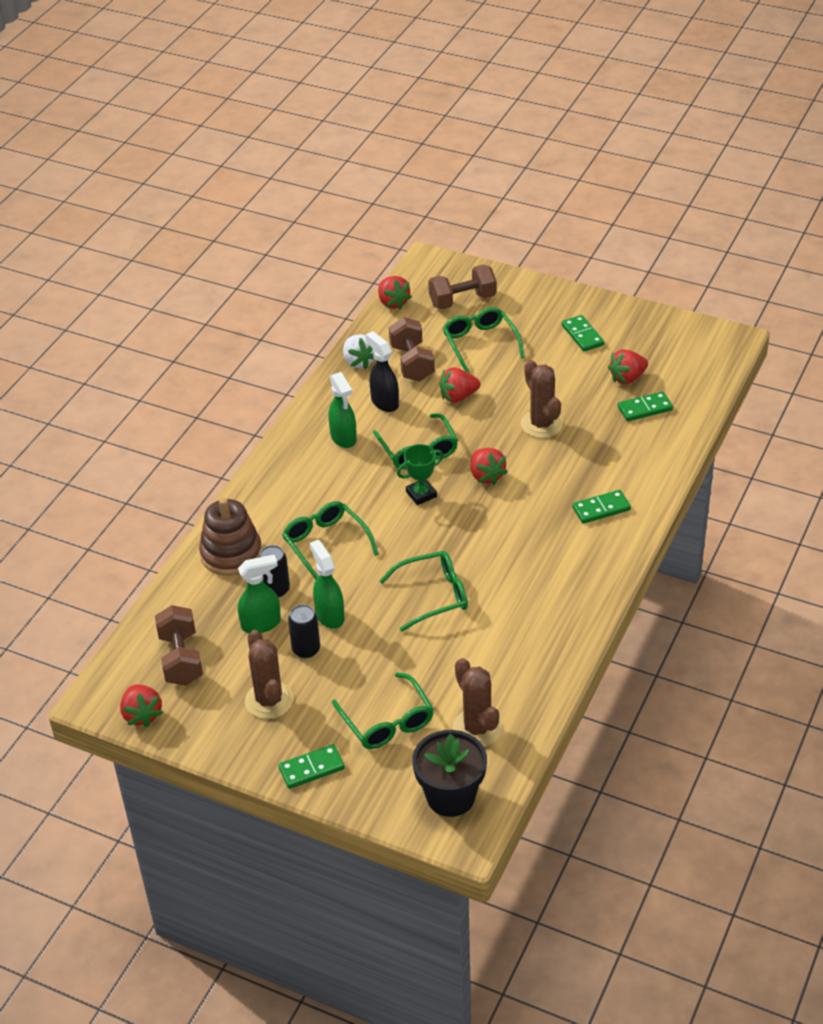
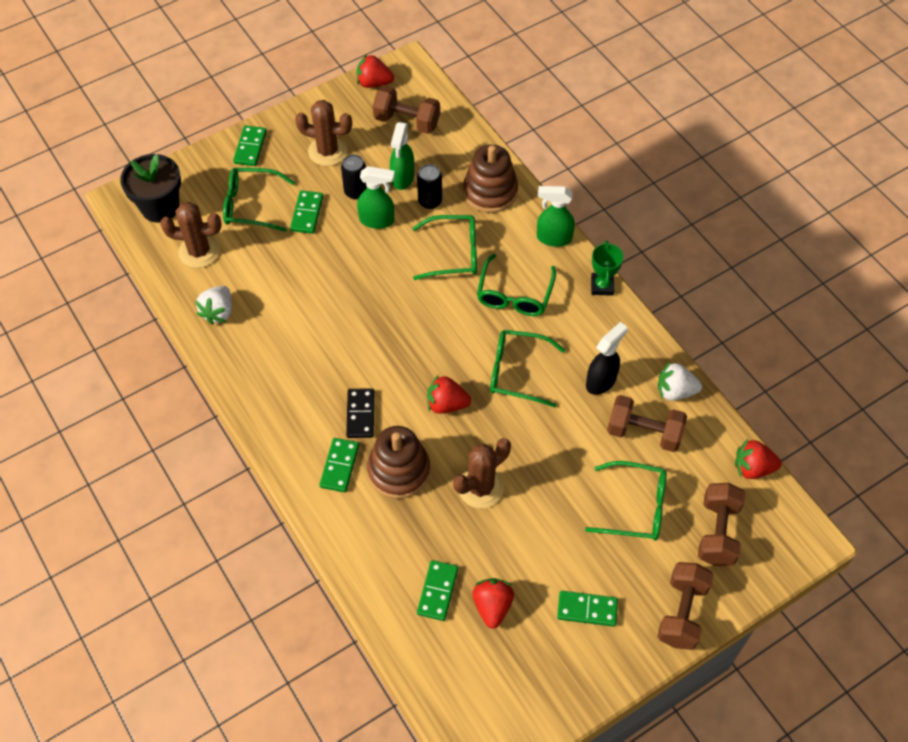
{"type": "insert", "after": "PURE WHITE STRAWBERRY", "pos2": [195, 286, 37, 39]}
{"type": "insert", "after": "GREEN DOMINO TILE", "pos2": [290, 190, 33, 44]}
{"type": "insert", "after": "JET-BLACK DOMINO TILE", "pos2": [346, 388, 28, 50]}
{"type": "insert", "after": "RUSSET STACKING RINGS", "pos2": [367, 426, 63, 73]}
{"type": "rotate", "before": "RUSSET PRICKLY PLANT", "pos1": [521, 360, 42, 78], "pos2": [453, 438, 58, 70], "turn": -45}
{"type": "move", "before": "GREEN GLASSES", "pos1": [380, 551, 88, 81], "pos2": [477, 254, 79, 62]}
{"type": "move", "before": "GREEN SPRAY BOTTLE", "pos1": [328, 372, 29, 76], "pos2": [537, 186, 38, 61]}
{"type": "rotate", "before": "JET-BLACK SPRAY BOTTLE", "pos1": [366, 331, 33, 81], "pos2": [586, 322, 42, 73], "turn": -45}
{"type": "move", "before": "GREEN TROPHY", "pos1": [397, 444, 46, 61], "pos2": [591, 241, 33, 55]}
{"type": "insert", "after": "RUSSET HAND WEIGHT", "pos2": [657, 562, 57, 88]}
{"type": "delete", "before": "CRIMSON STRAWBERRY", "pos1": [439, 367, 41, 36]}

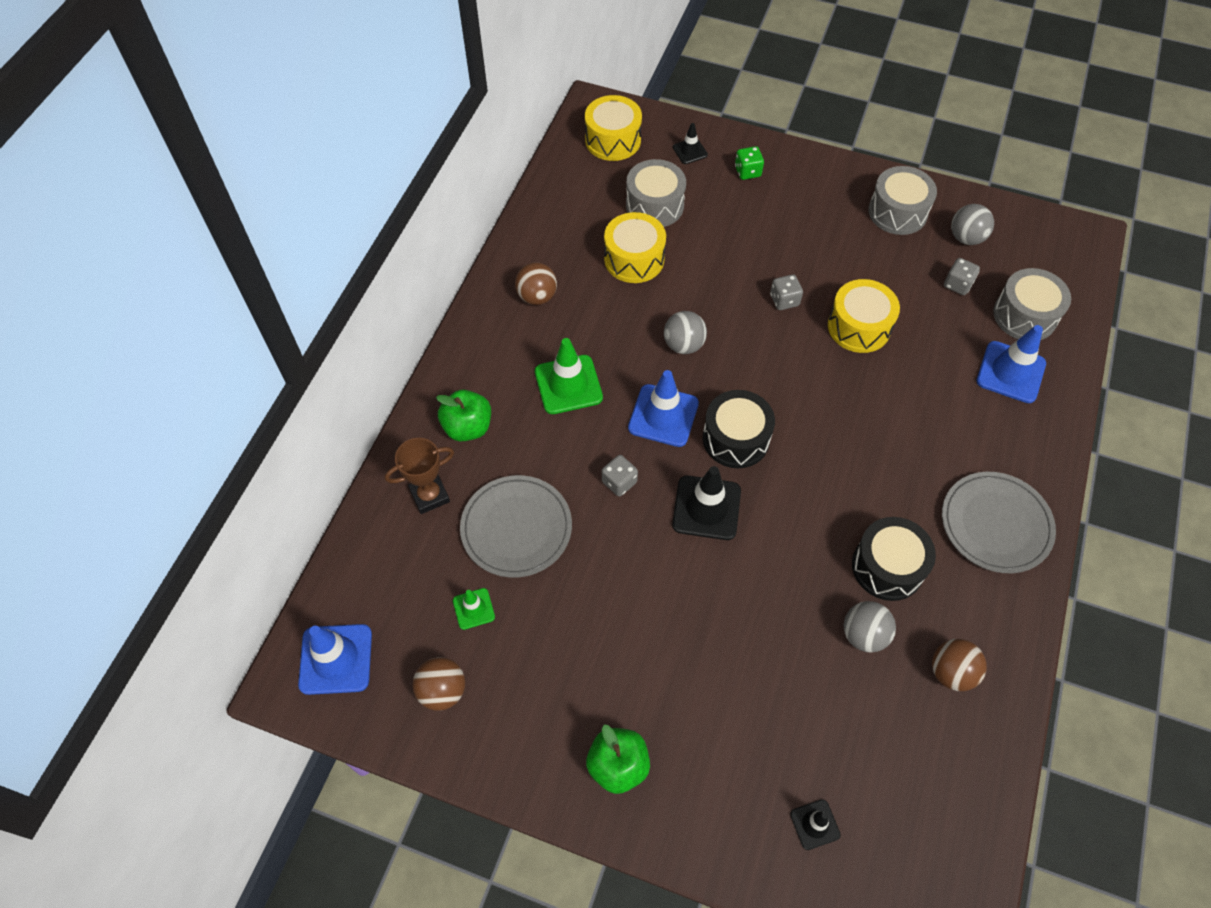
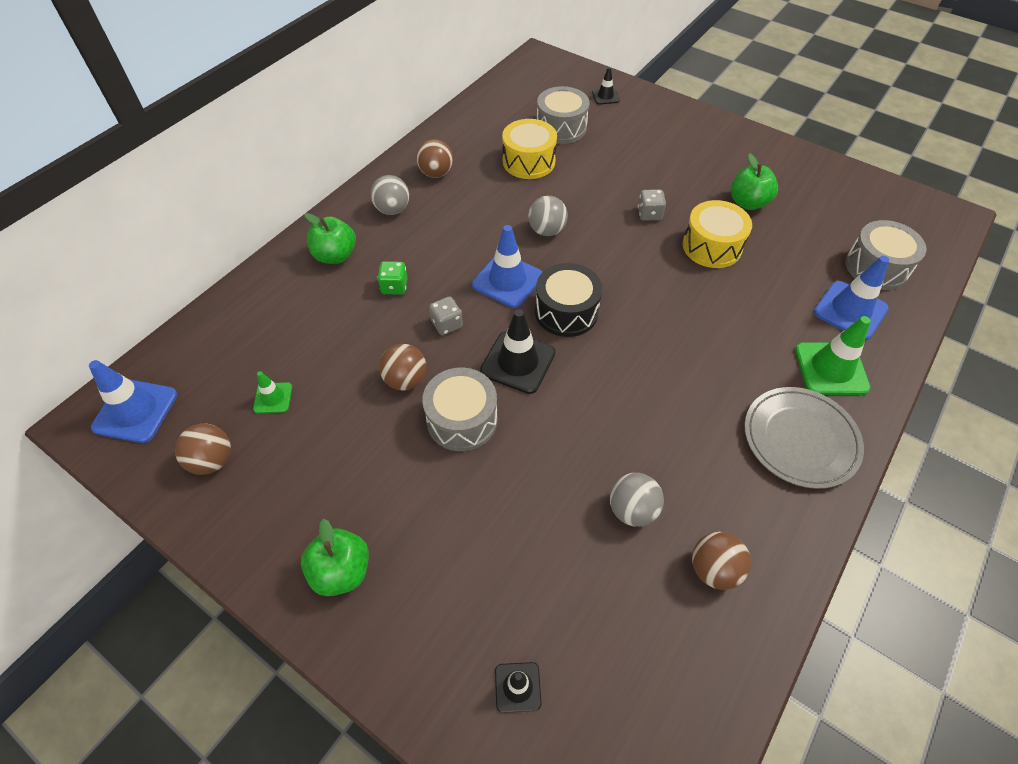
{"type": "move", "before": "GREY BALL", "pos1": [951, 204, 43, 41], "pos2": [370, 175, 39, 40]}
{"type": "move", "before": "GREEN DIE", "pos1": [735, 146, 29, 34], "pos2": [377, 261, 31, 34]}
{"type": "insert", "after": "RUSSET BALL", "pos2": [379, 344, 48, 47]}
{"type": "move", "before": "GREY DRUM", "pos1": [868, 166, 69, 69], "pos2": [422, 368, 76, 83]}
{"type": "insert", "after": "GREEN APPLE FRUIT", "pos2": [731, 153, 47, 57]}
{"type": "move", "before": "GREEN SAFETY CONE", "pos1": [535, 338, 68, 76], "pos2": [795, 316, 76, 79]}
{"type": "delete", "before": "RUSSET TROPHY", "pos1": [385, 438, 69, 76]}
{"type": "delete", "before": "GREY PLATE", "pos1": [460, 475, 112, 103]}
{"type": "delete", "before": "BRIGHT YELLOW DRUM", "pos1": [585, 95, 57, 66]}
{"type": "delete", "before": "JET-BLACK DRUM", "pos1": [852, 517, 84, 84]}
{"type": "delete", "before": "GREY DIE", "pos1": [944, 258, 36, 37]}

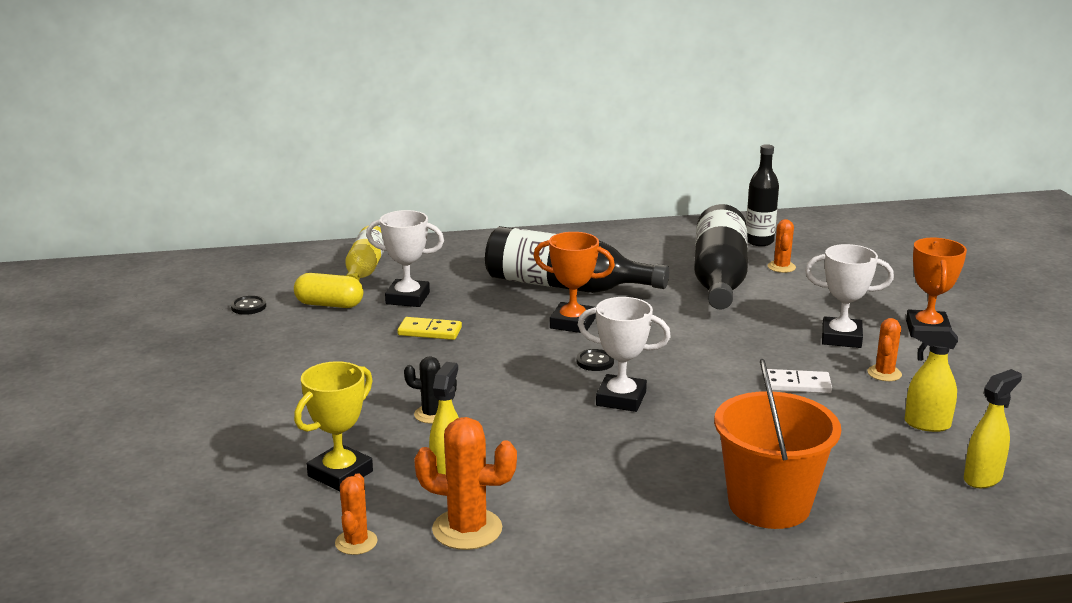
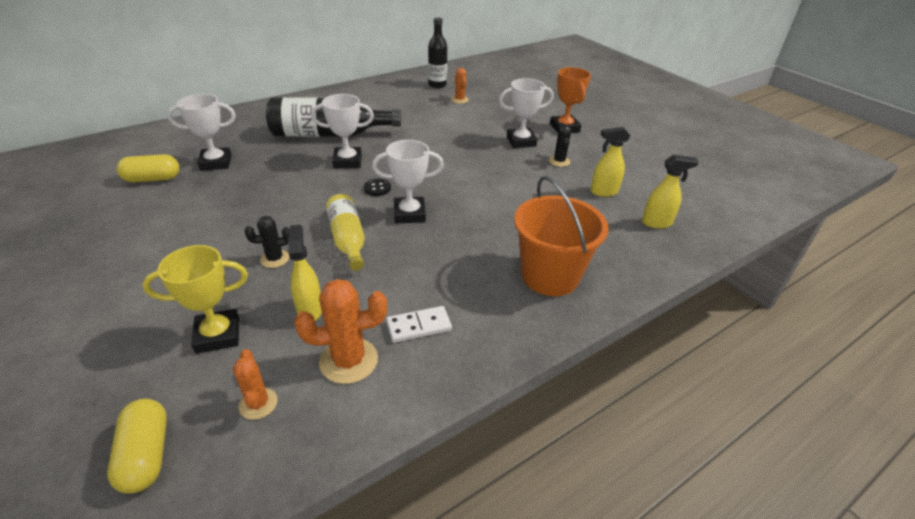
{"type": "insert", "after": "BRIGHT YELLOW PILL", "pos2": [107, 399, 60, 95]}
{"type": "rotate", "before": "BRIGHT YELLOW TROPHY", "pos1": [294, 361, 79, 130], "pos2": [142, 245, 106, 109], "turn": 60}
{"type": "recolor", "before": "BRIGHT ORANGE TROPHY", "after": "PURE WHITE TROPHY", "pos1": [533, 232, 82, 101], "pos2": [311, 94, 63, 74]}
{"type": "move", "before": "BRIGHT YELLOW DRINK BOTTLE", "pos1": [345, 226, 40, 55], "pos2": [326, 194, 39, 77]}
{"type": "move", "before": "PURE WHITE DOMINO TILE", "pos1": [765, 369, 67, 24], "pos2": [386, 306, 66, 37]}
{"type": "recolor", "before": "BRIGHT ORANGE PRICKLY PLANT", "after": "JET-BLACK PRICKLY PLANT", "pos1": [867, 318, 35, 63], "pos2": [549, 125, 22, 42]}
{"type": "rotate", "before": "BRIGHT YELLOW SPRAY BOTTLE", "pos1": [964, 369, 58, 119], "pos2": [642, 155, 57, 73], "turn": 60}
{"type": "delete", "before": "JET-BLACK SEWING BUTTON", "pos1": [231, 296, 35, 19]}
{"type": "delete", "before": "BRIGHT YELLOW DOMINO TILE", "pos1": [397, 317, 65, 23]}
{"type": "delete", "before": "JET-BLACK DRINK BOTTLE", "pos1": [694, 204, 54, 105]}

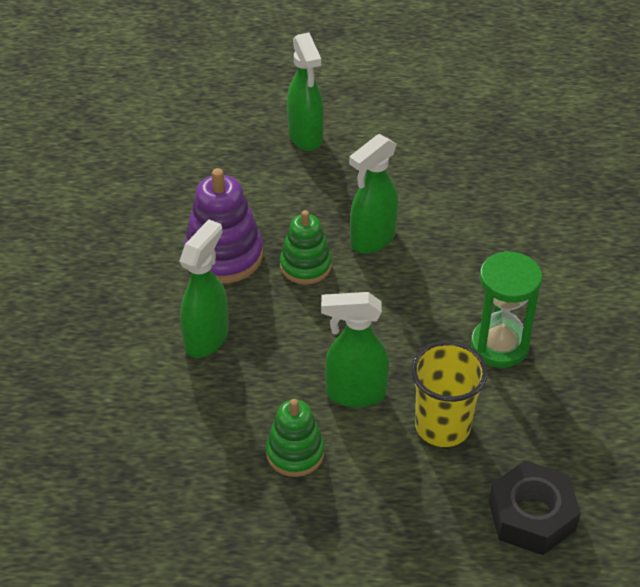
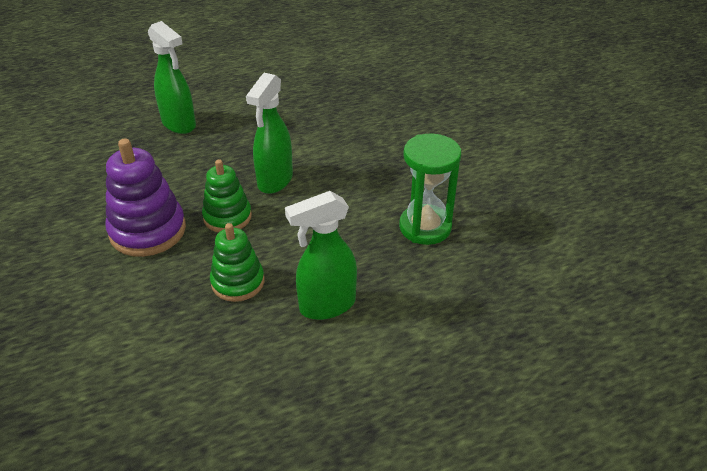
{"type": "move", "before": "GREEN STACKING RINGS", "pos1": [266, 399, 59, 78], "pos2": [210, 223, 54, 79]}
{"type": "delete", "before": "GREEN SPRAY BOTTLE", "pos1": [179, 220, 50, 138]}
{"type": "delete", "before": "BRIGHT YELLOW CUP", "pos1": [411, 341, 77, 106]}
{"type": "delete", "before": "JET-BLACK NUT", "pos1": [489, 461, 92, 94]}

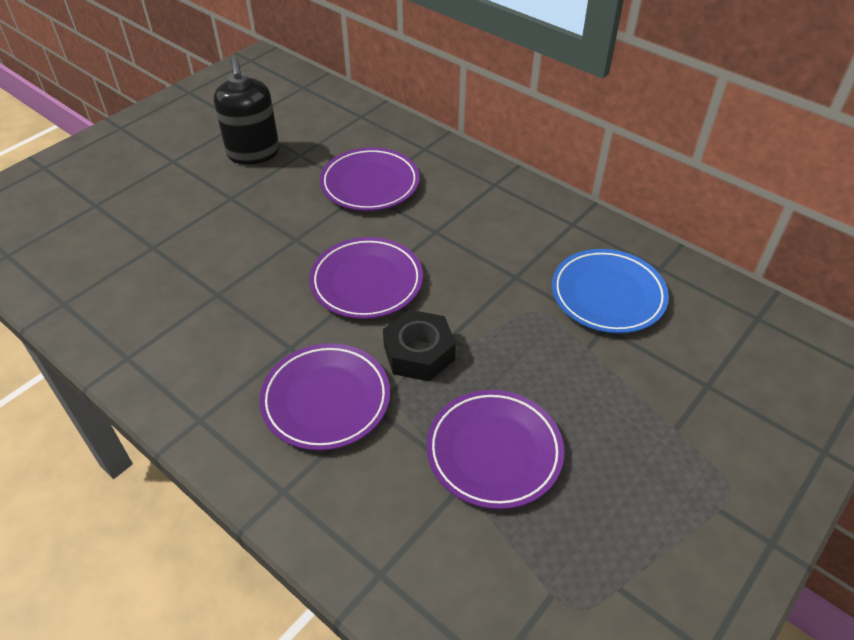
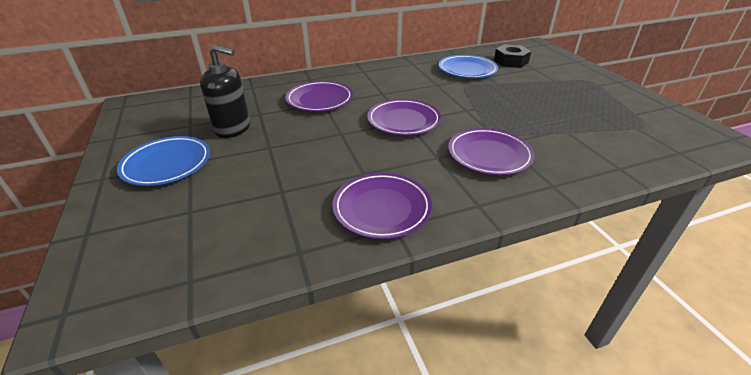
{"type": "insert", "after": "BLUE PLATE", "pos2": [117, 136, 93, 50]}
{"type": "move", "before": "VIOLET PLATE", "pos1": [427, 390, 137, 119], "pos2": [332, 173, 100, 66]}
{"type": "move", "before": "JET-BLACK NUT", "pos1": [383, 310, 73, 71], "pos2": [494, 44, 37, 24]}

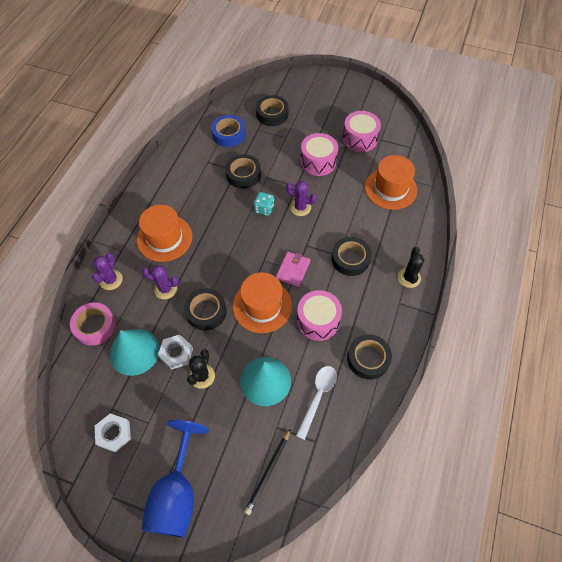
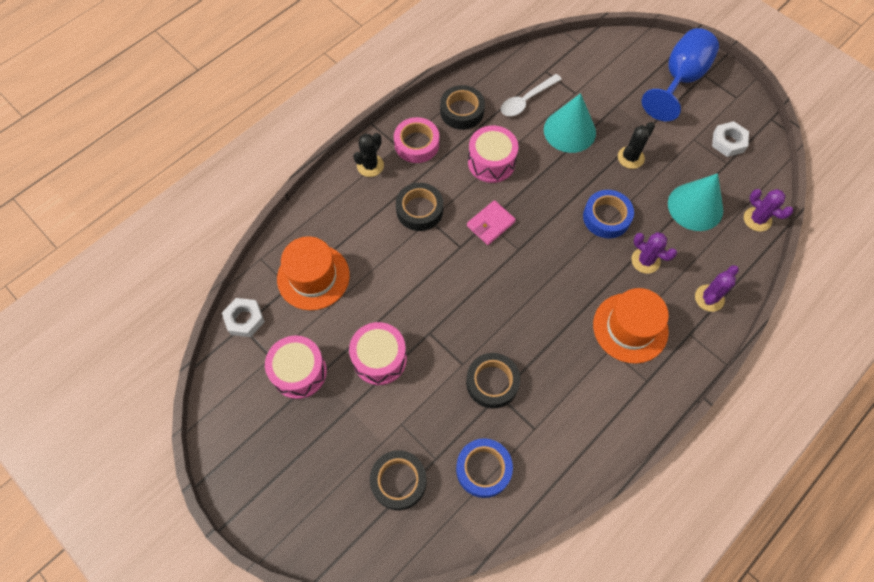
{"type": "move", "before": "PURE WHITE NUT", "pos1": [158, 335, 35, 35], "pos2": [222, 298, 43, 39]}
{"type": "move", "before": "PINK TAPE", "pos1": [70, 302, 46, 43], "pos2": [394, 117, 45, 46]}
{"type": "recolor", "before": "JET-BLACK TAPE", "after": "BLUE TAPE", "pos1": [184, 288, 43, 42], "pos2": [583, 190, 51, 48]}
{"type": "move", "before": "VIOLET PRICKLY PLANT", "pos1": [286, 181, 31, 35], "pos2": [744, 189, 49, 43]}
{"type": "delete", "before": "BRIGHT ORANGE TALL HAT", "pos1": [233, 272, 59, 61]}
{"type": "delete", "before": "JET-BLACK WOODEN PENCIL", "pos1": [244, 428, 47, 87]}
{"type": "delete", "before": "TURQUOISE DIE", "pos1": [254, 192, 20, 24]}

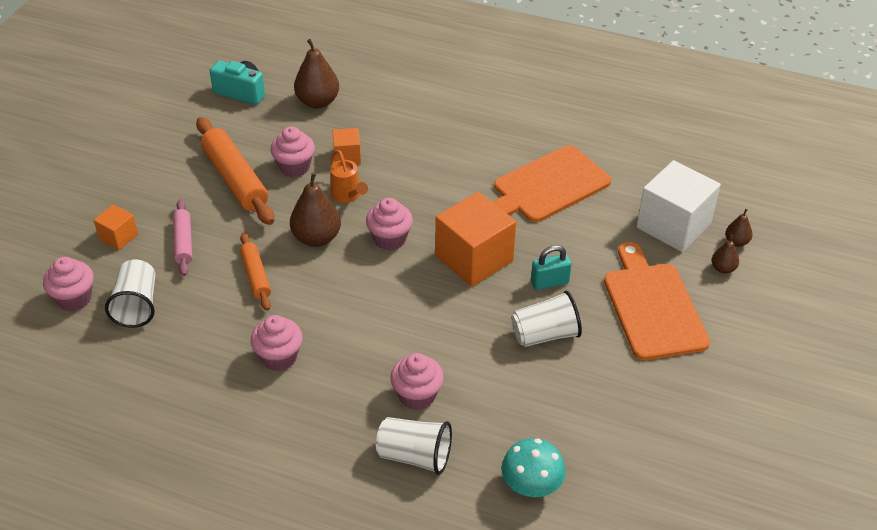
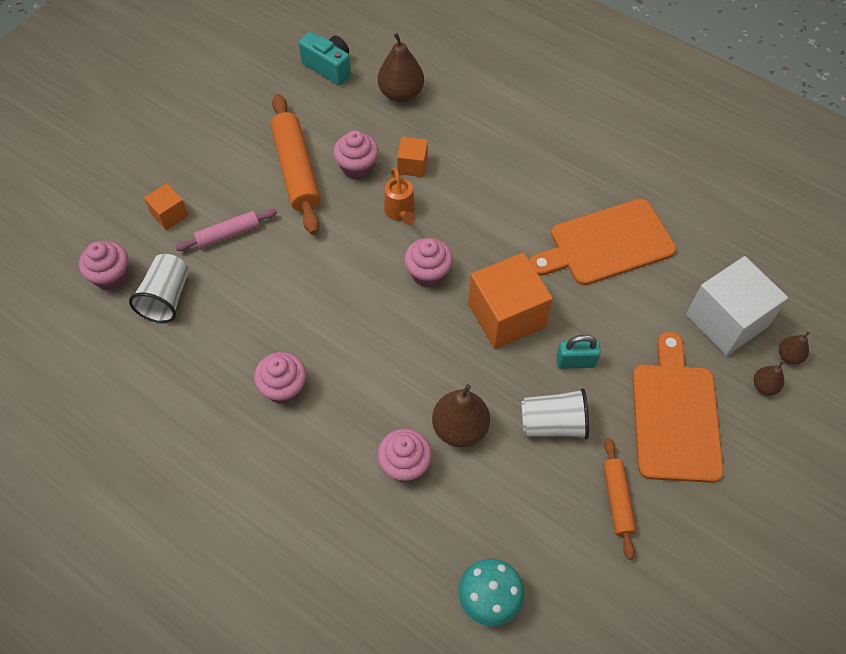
{"type": "rotate", "before": "PINK PASTRY ROLLER", "pos1": [173, 199, 19, 77], "pos2": [176, 209, 101, 42], "turn": 60}
{"type": "move", "before": "RUSSET PEAR FRUIT", "pos1": [290, 173, 51, 74], "pos2": [432, 384, 58, 63]}
{"type": "move", "before": "BRIGHT ORANGE PASTRY ROLLER", "pos1": [240, 233, 31, 78], "pos2": [603, 438, 33, 122]}
{"type": "delete", "before": "PURE WHITE CUP", "pos1": [376, 417, 76, 58]}

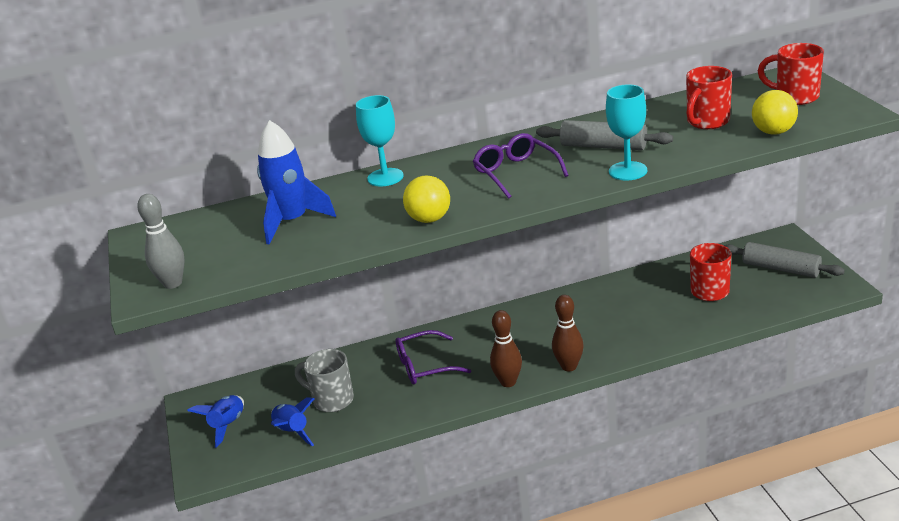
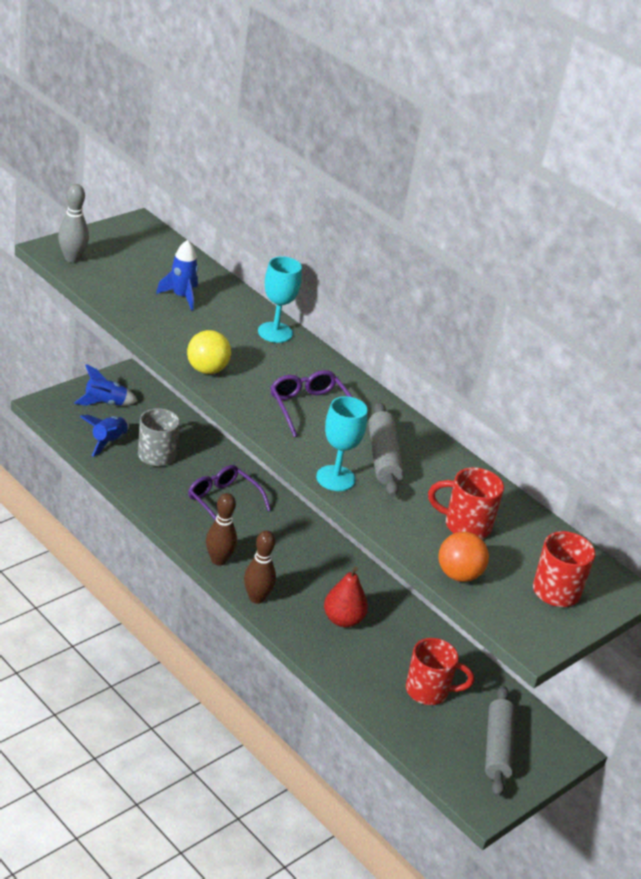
{"type": "resize", "before": "BLUE TOY ROCKET", "pos1": [257, 120, 79, 125], "pos2": [156, 240, 42, 71], "scale": 0.66}
{"type": "rotate", "before": "VIOLET GLASSES", "pos1": [473, 133, 96, 66], "pos2": [270, 370, 82, 67], "turn": -60}
{"type": "insert", "after": "CRIMSON PEAR FRUIT", "pos2": [324, 566, 44, 61]}
{"type": "recolor", "before": "BRIGHT YELLOW BALL", "after": "BRIGHT ORANGE BALL", "pos1": [752, 90, 46, 45], "pos2": [438, 532, 51, 50]}

